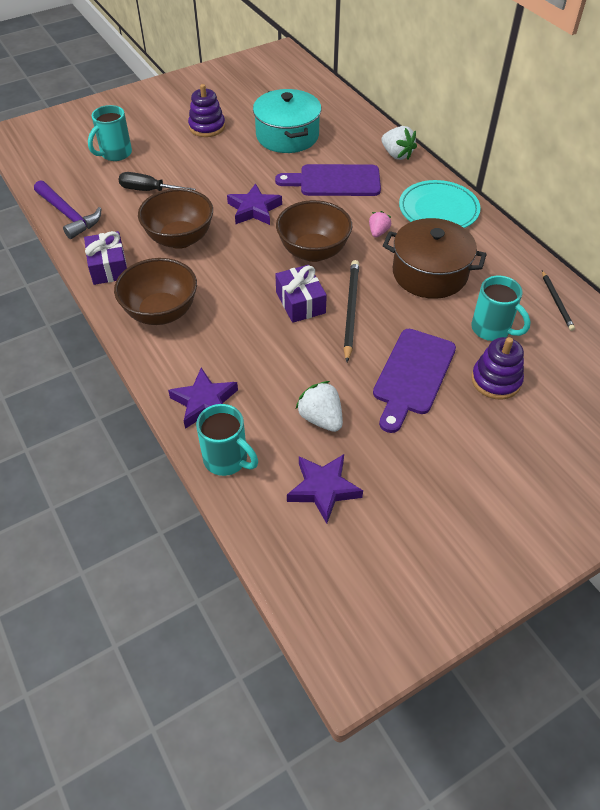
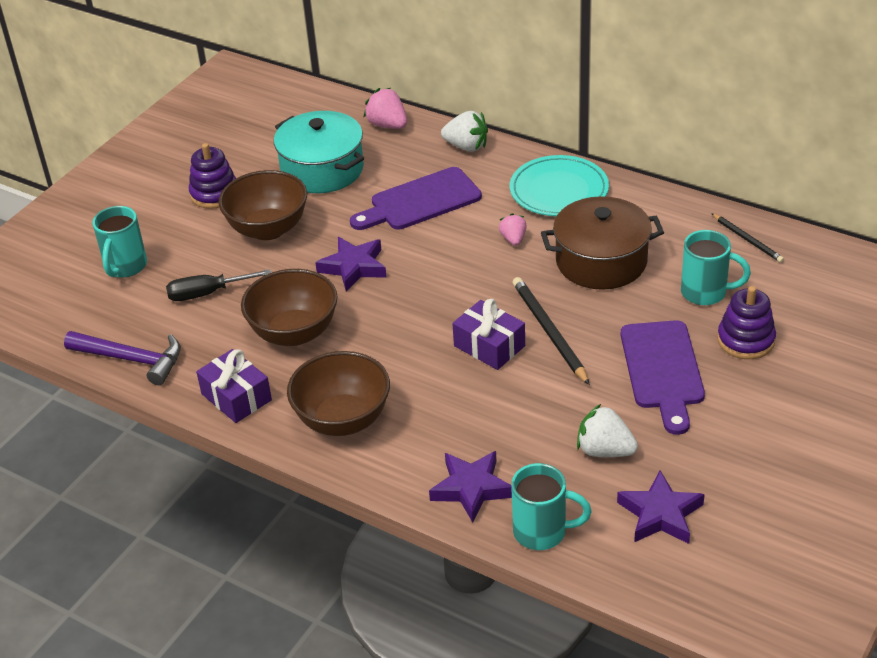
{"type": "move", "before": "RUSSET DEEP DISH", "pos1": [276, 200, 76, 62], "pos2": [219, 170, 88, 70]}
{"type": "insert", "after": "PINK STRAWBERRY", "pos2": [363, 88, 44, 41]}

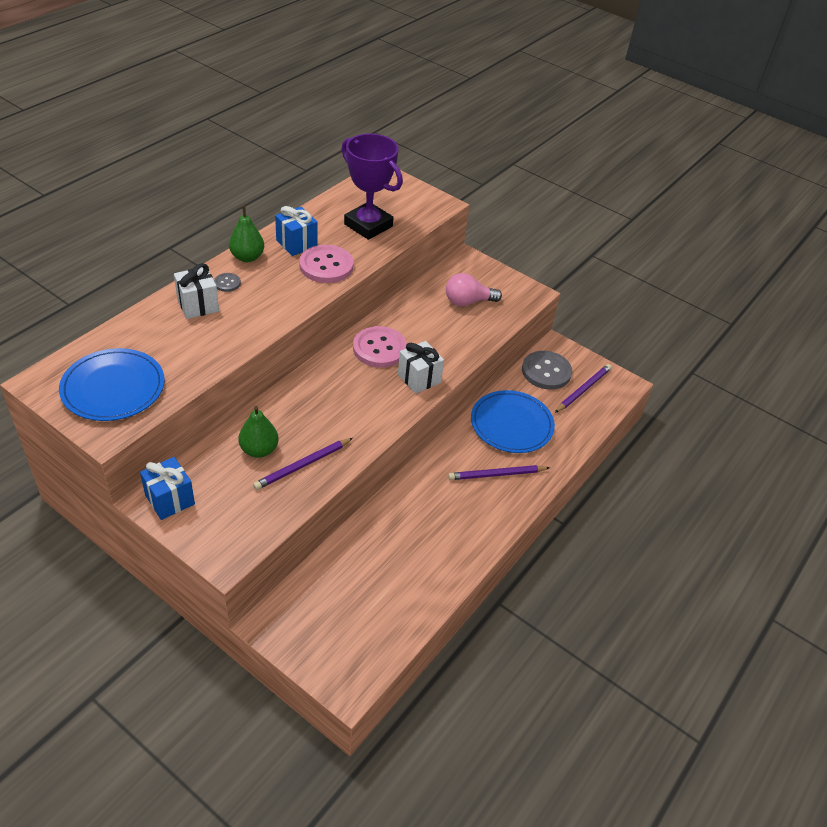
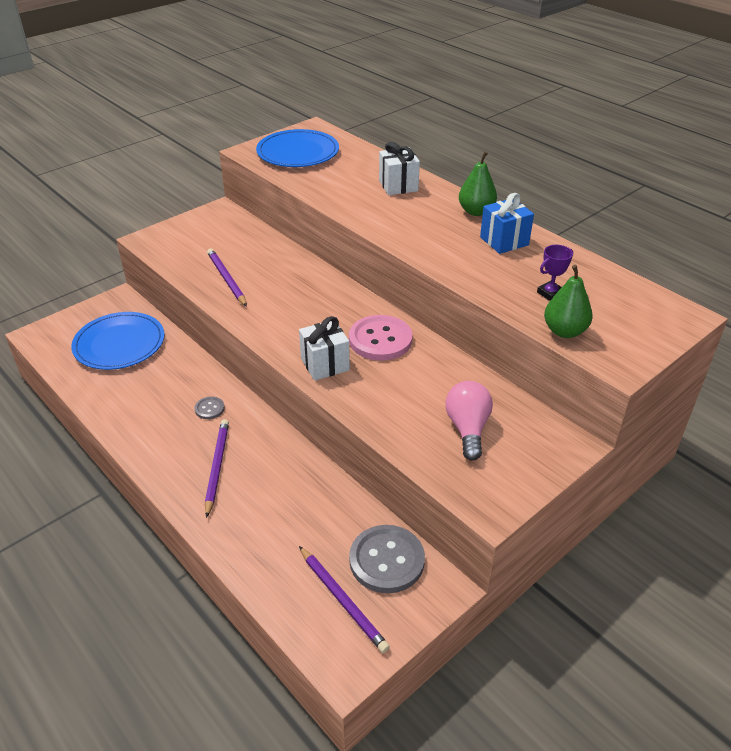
{"type": "move", "before": "BLUE PLATE", "pos1": [471, 390, 84, 63], "pos2": [71, 312, 94, 58]}
{"type": "move", "before": "GREY SEWING BUTTON", "pos1": [214, 273, 27, 19], "pos2": [195, 396, 30, 23]}
{"type": "resize", "before": "VIOLET TROPHY", "pos1": [341, 134, 62, 106], "pos2": [537, 245, 36, 56], "scale": 0.42}
{"type": "move", "before": "GREEN PEAR FRUIT", "pos1": [238, 406, 41, 52], "pos2": [544, 265, 49, 73]}
{"type": "delete", "before": "BLUE GIFT", "pos1": [140, 457, 55, 63]}
{"type": "delete", "before": "PINK SEWING BUTTON", "pos1": [299, 245, 55, 38]}

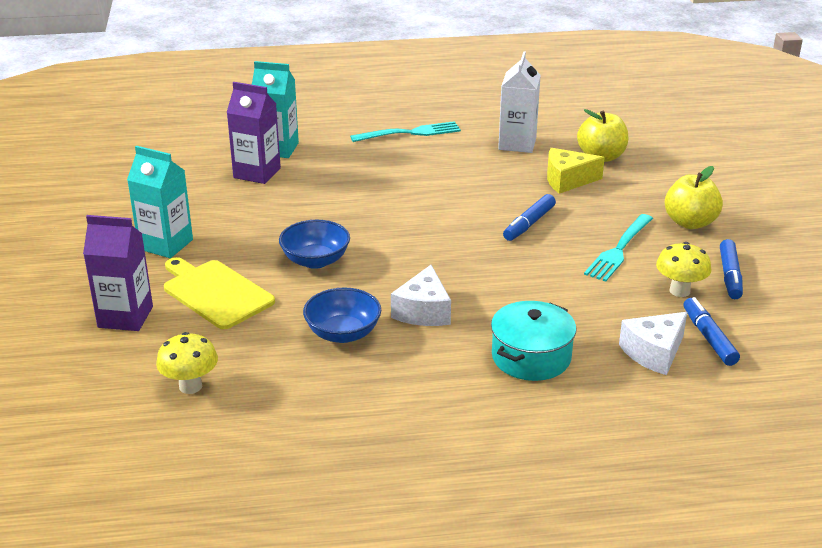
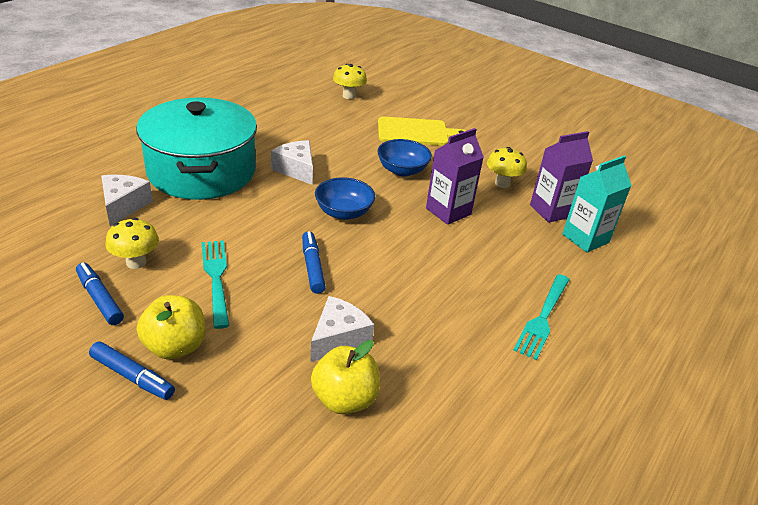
{"type": "move", "before": "BLUE FELT PEN", "pos1": [684, 297, 56, 69], "pos2": [89, 341, 86, 59]}
{"type": "resize", "before": "TURQUOISE POT", "pos1": [491, 301, 85, 80], "pos2": [136, 97, 121, 103], "scale": 1.87}
{"type": "recolor", "before": "BRIGHT YELLOW PIECE OF CHEESE", "after": "PURE WHITE PIECE OF CHEESE", "pos1": [547, 148, 58, 46], "pos2": [310, 296, 64, 66]}
{"type": "move", "before": "BLUE DEEP DISH", "pos1": [303, 287, 79, 56], "pos2": [315, 177, 60, 43]}
{"type": "move", "before": "VIOLET MILK CARTON", "pos1": [83, 215, 70, 116], "pos2": [426, 128, 58, 97]}
{"type": "insert", "after": "BRIGHT YELLOW MUSHROOM", "pos2": [487, 147, 40, 41]}
{"type": "delete", "before": "TURQUOISE MILK CARTON", "pos1": [127, 146, 66, 112]}
{"type": "delete", "before": "PURE WHITE MILK CARTON", "pos1": [498, 51, 43, 102]}

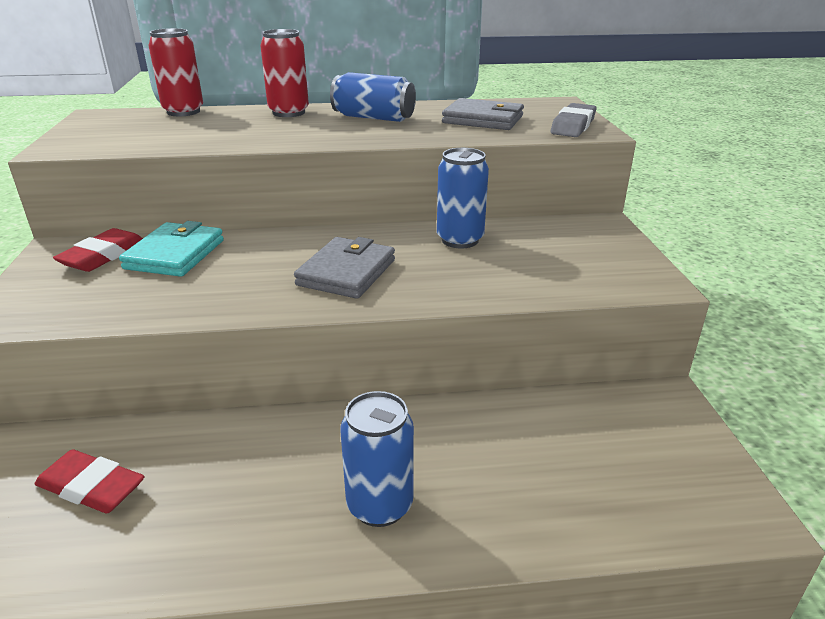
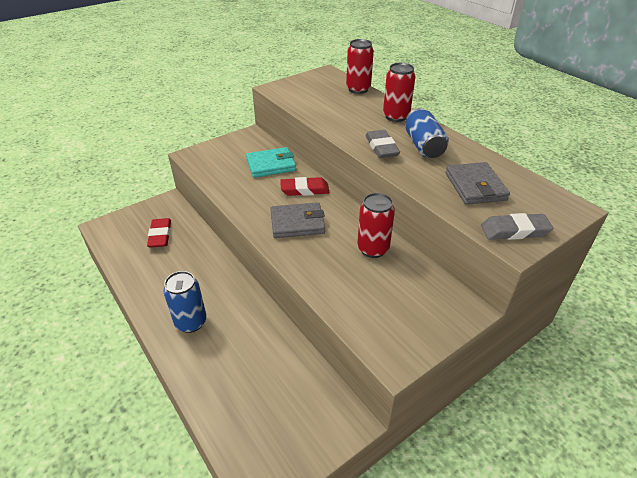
{"type": "move", "before": "CRIMSON ERASER", "pos1": [53, 228, 90, 44], "pos2": [280, 177, 50, 19]}
{"type": "recolor", "before": "BLUE TIN", "after": "CRIMSON TIN", "pos1": [437, 148, 52, 101], "pos2": [357, 193, 38, 65]}
{"type": "insert", "after": "GREY ERASER", "pos2": [365, 130, 35, 28]}

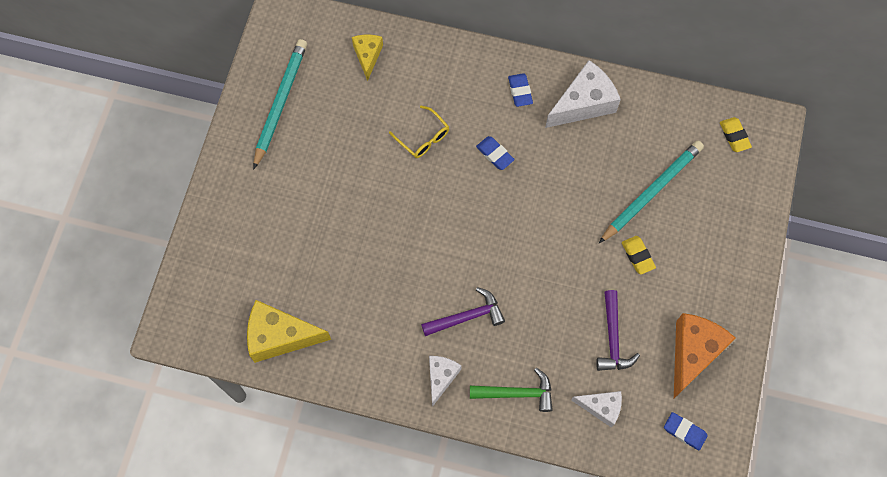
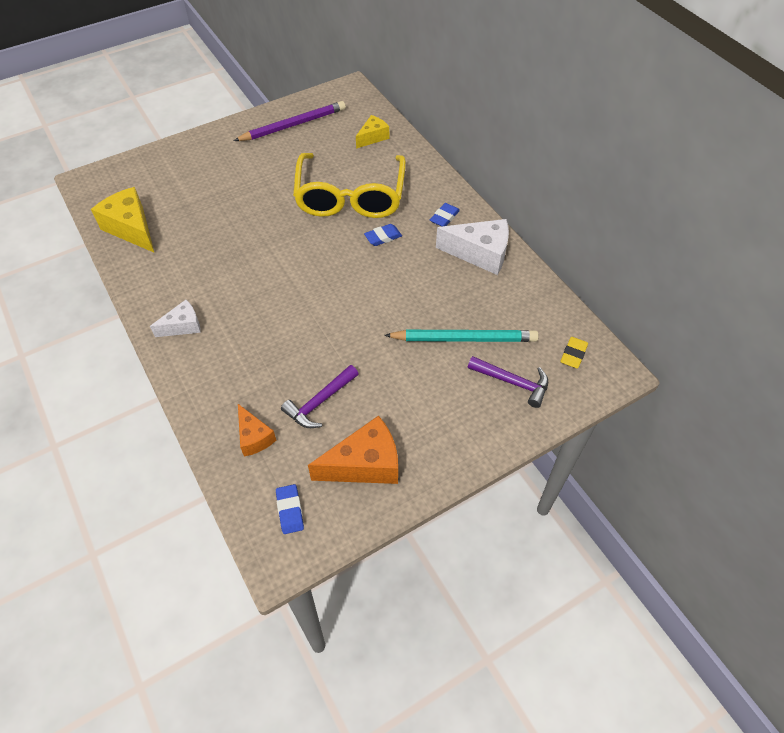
{"type": "recolor", "before": "TURQUOISE WOODEN PENCIL", "after": "VIOLET WOODEN PENCIL", "pos1": [253, 39, 54, 131], "pos2": [234, 101, 112, 40]}
{"type": "recolor", "before": "PURE WHITE PIECE OF CHEESE", "after": "BRIGHT ORANGE PIECE OF CHEESE", "pos1": [571, 391, 51, 37], "pos2": [238, 404, 38, 52]}
{"type": "resize", "before": "BRIGHT YELLOW GLASSES", "pos1": [389, 106, 60, 52], "pos2": [293, 153, 113, 65], "scale": 2.48}
{"type": "rotate", "before": "BLUE ERASER", "pos1": [476, 136, 39, 34], "pos2": [364, 224, 38, 22], "turn": 60}
{"type": "move", "before": "VIOLET CLAW HAMMER", "pos1": [421, 287, 84, 49], "pos2": [468, 356, 80, 52]}
{"type": "delete", "before": "GREEN CLAW HAMMER", "pos1": [470, 368, 83, 44]}
{"type": "delete", "before": "BRIGHT YELLOW ERASER", "pos1": [622, 236, 34, 38]}

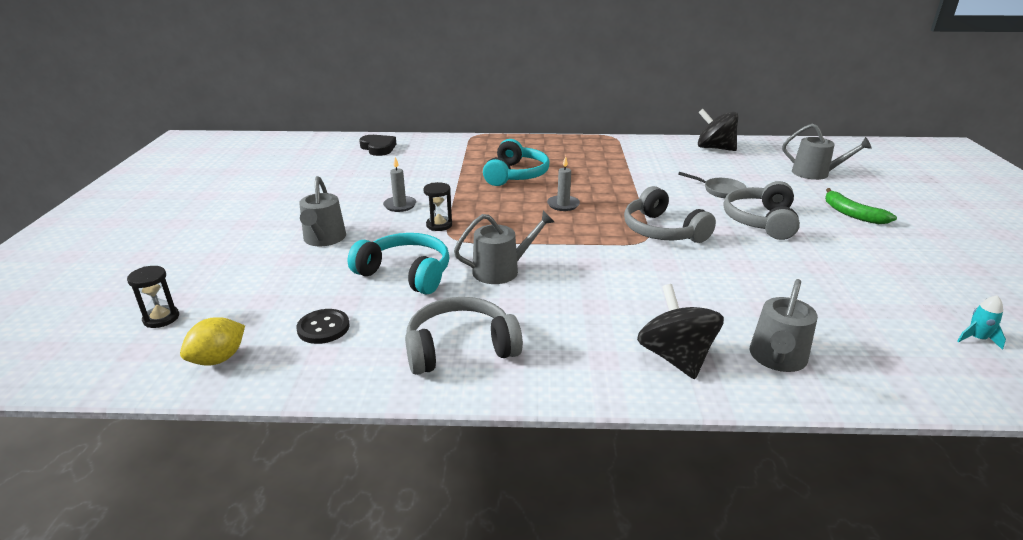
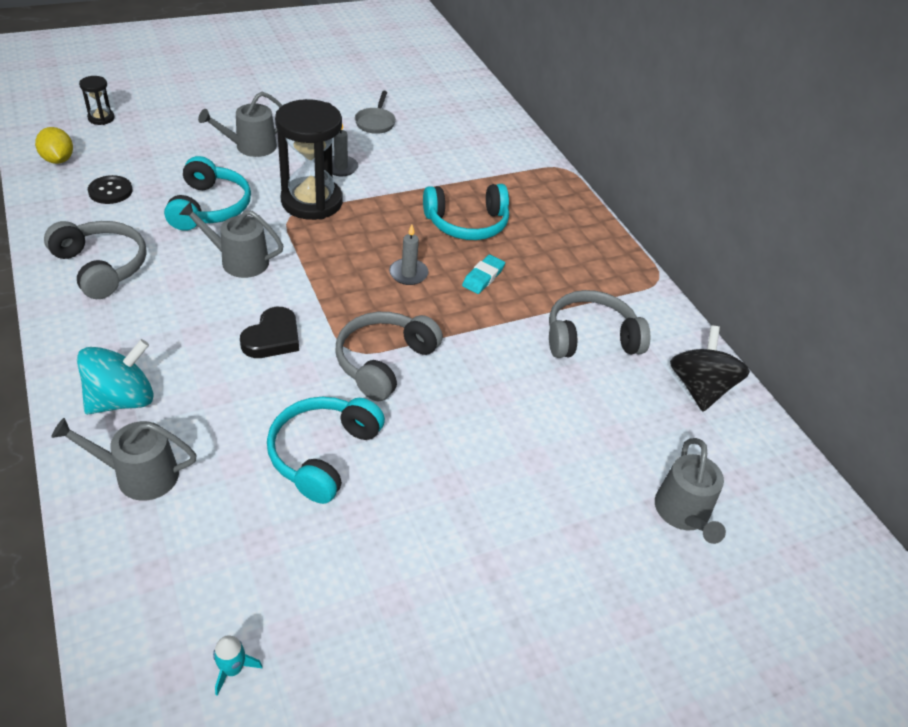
{"type": "rotate", "before": "BRIGHT YELLOW LEMON", "pos1": [180, 317, 65, 49], "pos2": [35, 127, 38, 37], "turn": 45}
{"type": "recolor", "before": "JET-BLACK SPINNING TOP", "after": "TURQUOISE SPINNING TOP", "pos1": [637, 284, 87, 95], "pos2": [77, 339, 76, 75]}
{"type": "rotate", "before": "GREY SPRINKLING CAN", "pos1": [454, 211, 100, 73], "pos2": [179, 202, 105, 76], "turn": 150}
{"type": "move", "before": "JET-BLACK HEART", "pos1": [359, 135, 37, 21], "pos2": [240, 307, 59, 51]}
{"type": "insert", "after": "TURQUOISE HEADPHONES", "pos2": [267, 397, 118, 107]}
{"type": "resize", "before": "JET-BLACK HOURGLASS", "pos1": [423, 182, 29, 49], "pos2": [275, 99, 68, 121], "scale": 2.24}
{"type": "move", "before": "GREY PAN", "pos1": [678, 172, 68, 26], "pos2": [355, 91, 41, 43]}
{"type": "insert", "after": "TURQUOISE ERASER", "pos2": [462, 255, 43, 39]}
{"type": "move", "before": "GREY HEADPHONES", "pos1": [723, 181, 77, 59], "pos2": [549, 290, 101, 68]}
{"type": "delete", "before": "GREEN BANANA", "pos1": [825, 188, 72, 36]}

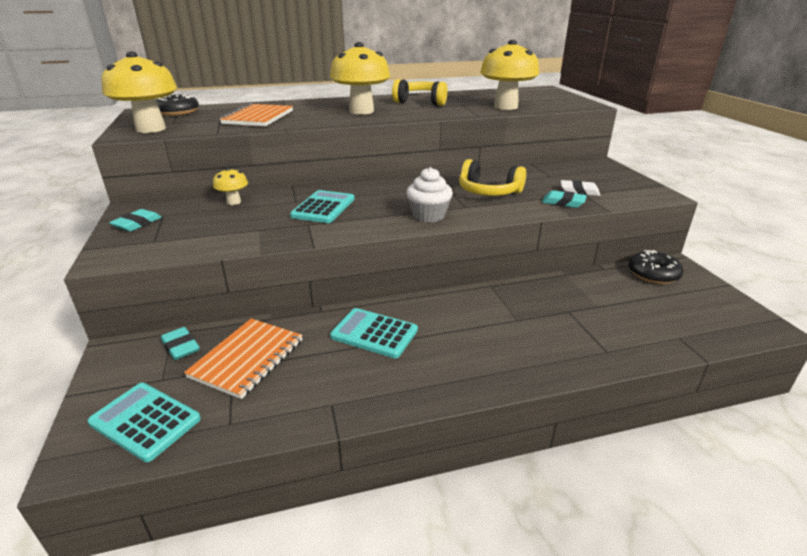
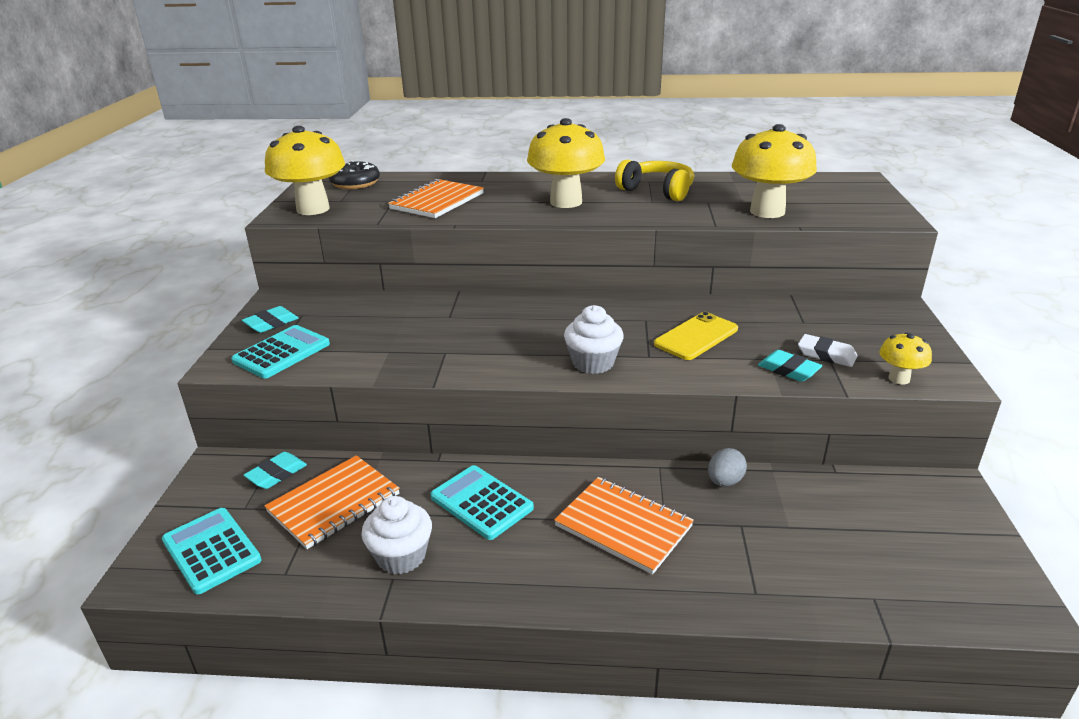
{"type": "move", "before": "TURQUOISE CALCULATOR", "pos1": [290, 190, 65, 33], "pos2": [231, 325, 99, 54]}
{"type": "rotate", "before": "TURQUOISE ERASER", "pos1": [161, 327, 39, 33], "pos2": [244, 452, 63, 37], "turn": 60}
{"type": "insert", "after": "PURE WHITE MUFFIN", "pos2": [361, 496, 71, 78]}
{"type": "insert", "after": "BRIGHT ORANGE EXERCISE BOOK", "pos2": [554, 477, 140, 97]}
{"type": "replace", "before": "BRIGHT YELLOW HEADPHONES", "after": "BRIGHT YELLOW MOBILE PHONE", "pos1": [459, 159, 67, 37], "pos2": [654, 312, 84, 48]}
{"type": "insert", "after": "GREY TOY EGG", "pos2": [708, 448, 39, 38]}
{"type": "move", "before": "BRIGHT YELLOW MUSHROOM", "pos1": [213, 167, 35, 38], "pos2": [879, 332, 53, 53]}
{"type": "delete", "before": "JET-BLACK DONUT", "pos1": [629, 250, 55, 34]}

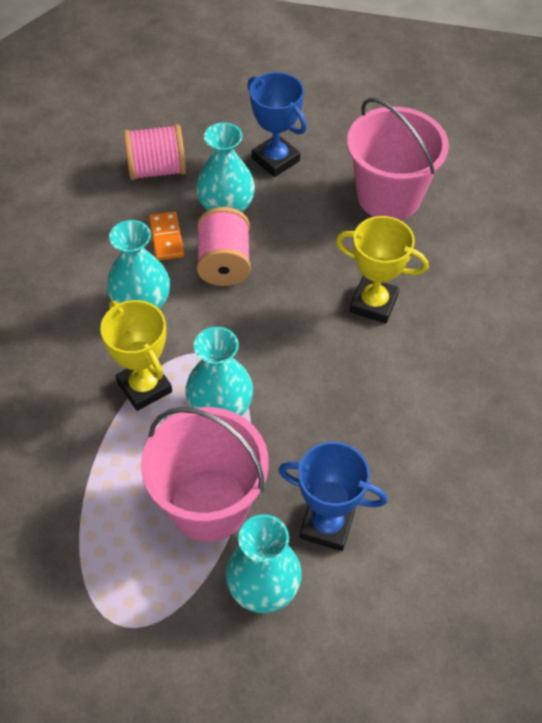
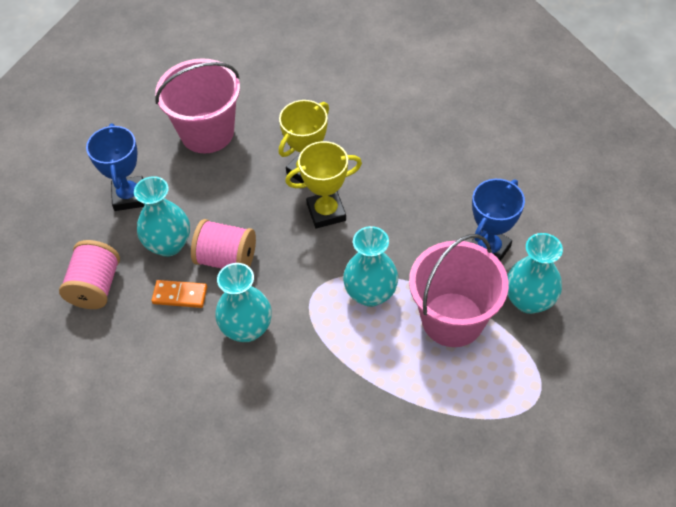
{"type": "rotate", "before": "BLUE TROPHY", "pos1": [247, 72, 60, 105], "pos2": [86, 124, 59, 87], "turn": -75}
{"type": "move", "before": "BRIGHT YELLOW TROPHY", "pos1": [100, 300, 72, 111], "pos2": [285, 141, 77, 88]}

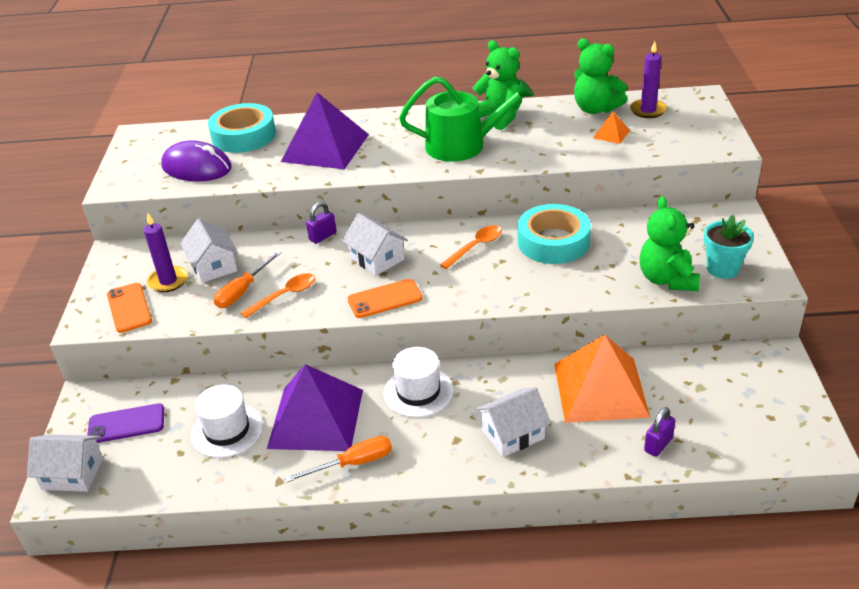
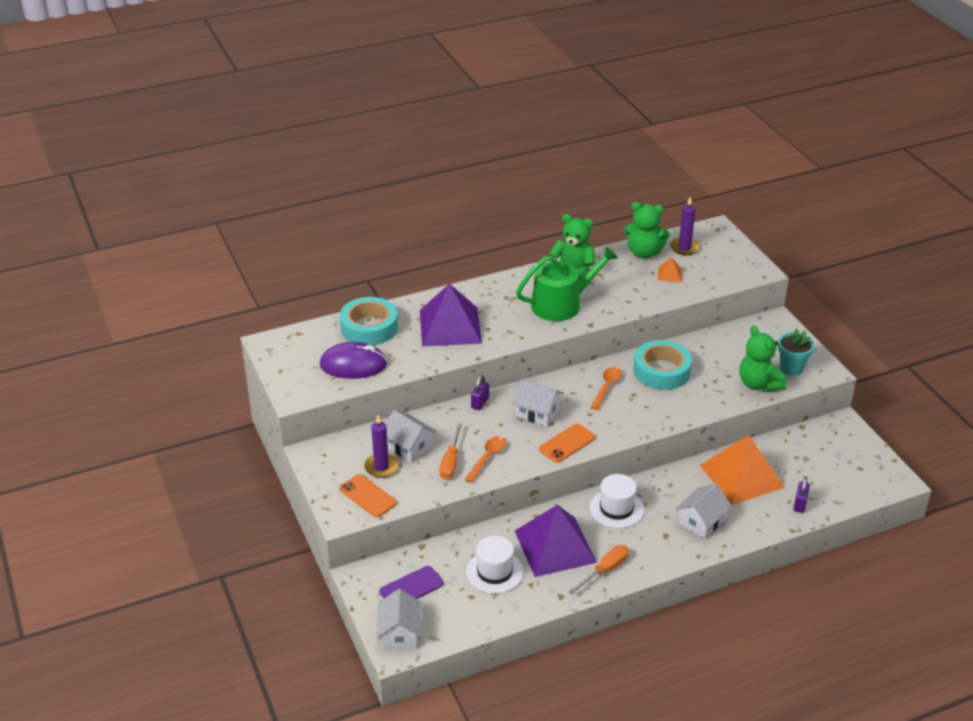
{"type": "rotate", "before": "PURE WHITE TOY HOUSE", "pos1": [27, 434, 76, 58], "pos2": [377, 589, 45, 60], "turn": -75}

